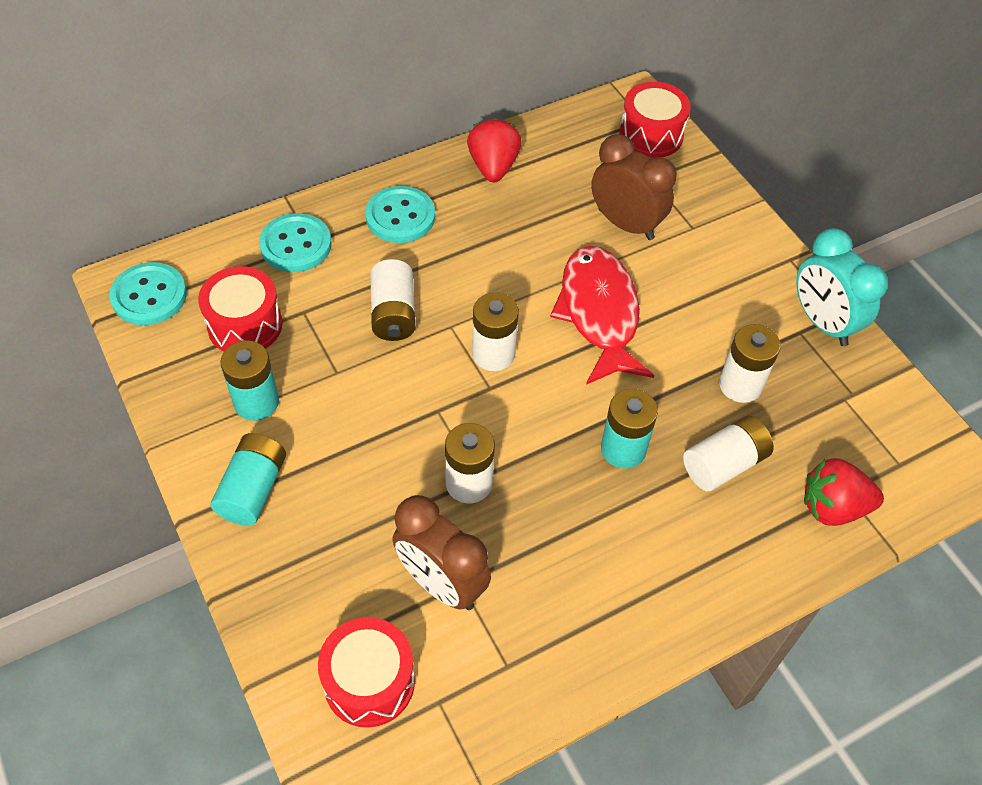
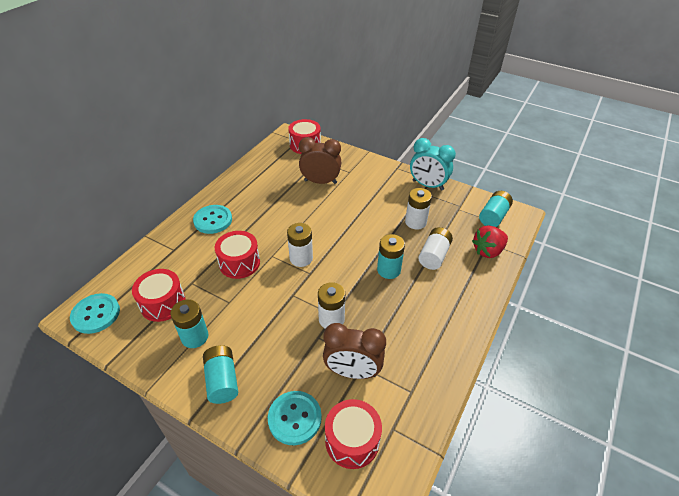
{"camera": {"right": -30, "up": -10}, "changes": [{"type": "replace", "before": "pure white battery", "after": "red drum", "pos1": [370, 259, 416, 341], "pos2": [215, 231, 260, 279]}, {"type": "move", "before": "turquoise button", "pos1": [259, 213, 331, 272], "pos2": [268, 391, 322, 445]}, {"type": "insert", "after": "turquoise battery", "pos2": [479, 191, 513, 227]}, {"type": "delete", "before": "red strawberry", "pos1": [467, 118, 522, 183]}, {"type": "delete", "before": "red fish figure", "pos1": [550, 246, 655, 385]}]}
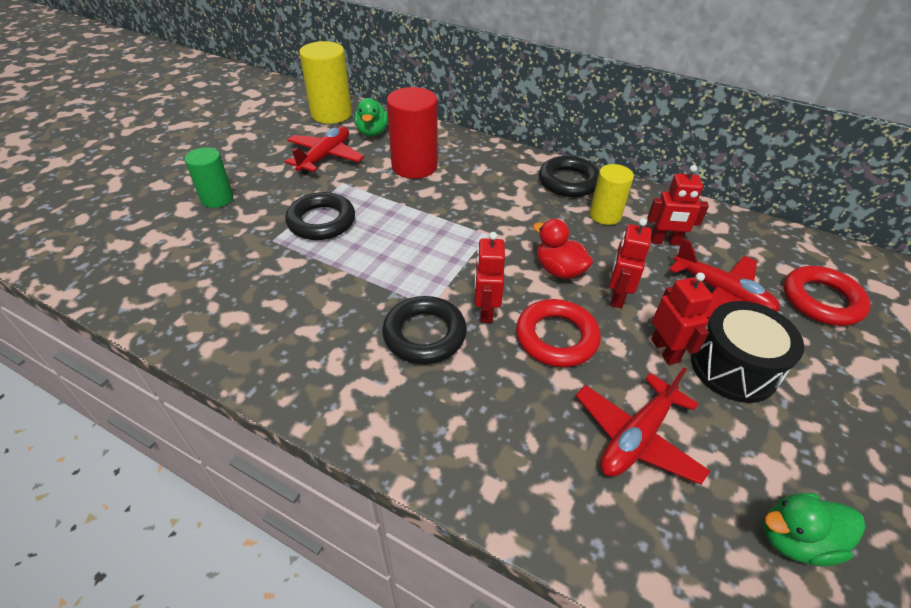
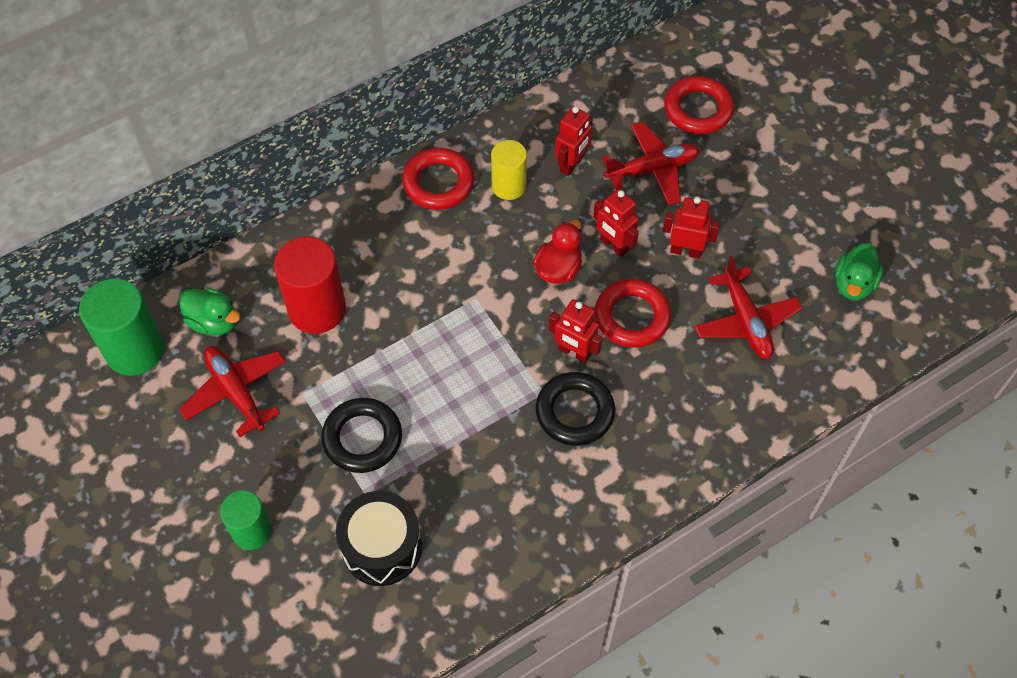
{"camera": {"right": -60, "up": 15}, "changes": [{"type": "recolor", "before": "yellow cylinder shape", "after": "leaf-green cylinder shape", "pos1": [299, 41, 352, 124], "pos2": [79, 278, 164, 376]}, {"type": "move", "before": "ebony drum", "pos1": [691, 301, 804, 403], "pos2": [336, 491, 422, 586]}, {"type": "recolor", "before": "ebony ring", "after": "red ring", "pos1": [539, 156, 599, 197], "pos2": [402, 148, 474, 210]}, {"type": "rotate", "before": "red rubber duck", "pos1": [533, 219, 593, 279], "pos2": [533, 220, 582, 284], "turn": 135}]}
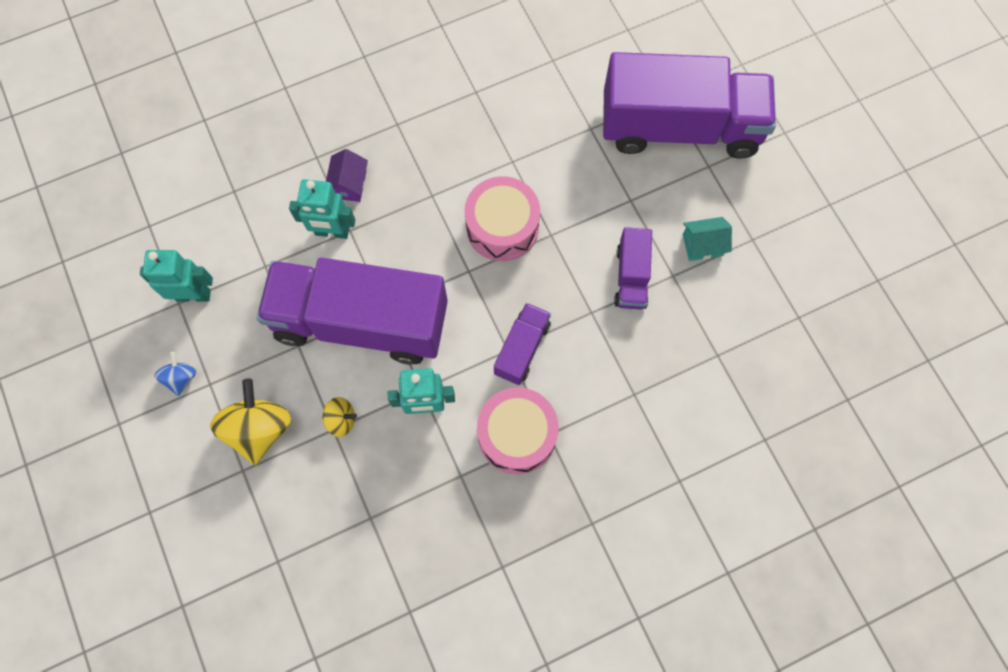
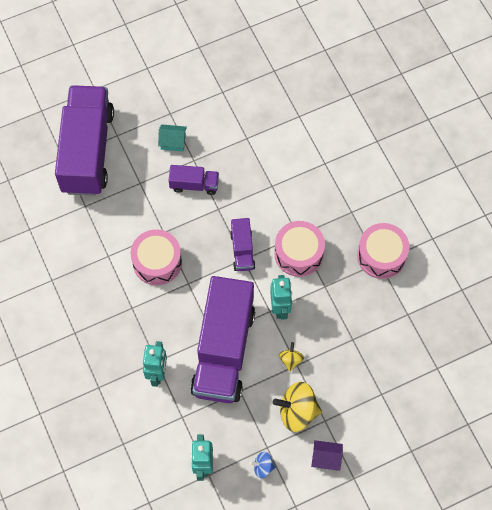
{"camera": {"right": -90, "up": -5}, "changes": [{"type": "rotate", "before": "turquoise house", "pos1": [683, 217, 732, 261], "pos2": [158, 124, 187, 152], "turn": -75}, {"type": "rotate", "before": "royal purple truck", "pos1": [494, 303, 551, 385], "pos2": [230, 218, 255, 271], "turn": -120}, {"type": "move", "before": "royal purple house", "pos1": [326, 149, 368, 202], "pos2": [311, 440, 343, 471]}, {"type": "insert", "after": "rose-pink drum", "pos2": [357, 223, 410, 279]}]}
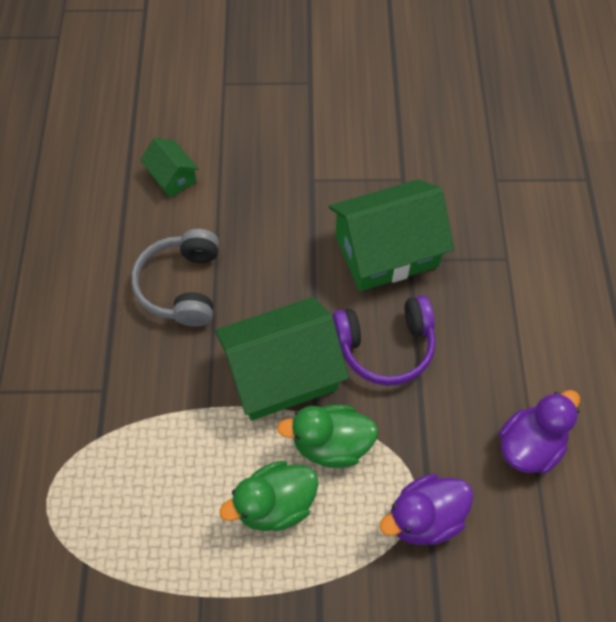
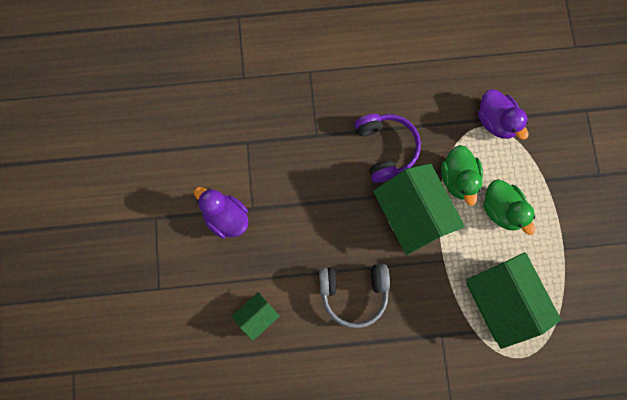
{"camera": {"right": -95, "up": 15}, "changes": [{"type": "move", "before": "royal purple rubber duck", "pos1": [499, 390, 580, 474], "pos2": [194, 187, 248, 239]}, {"type": "move", "before": "leaf-green house", "pos1": [329, 179, 454, 291], "pos2": [466, 252, 561, 349]}]}
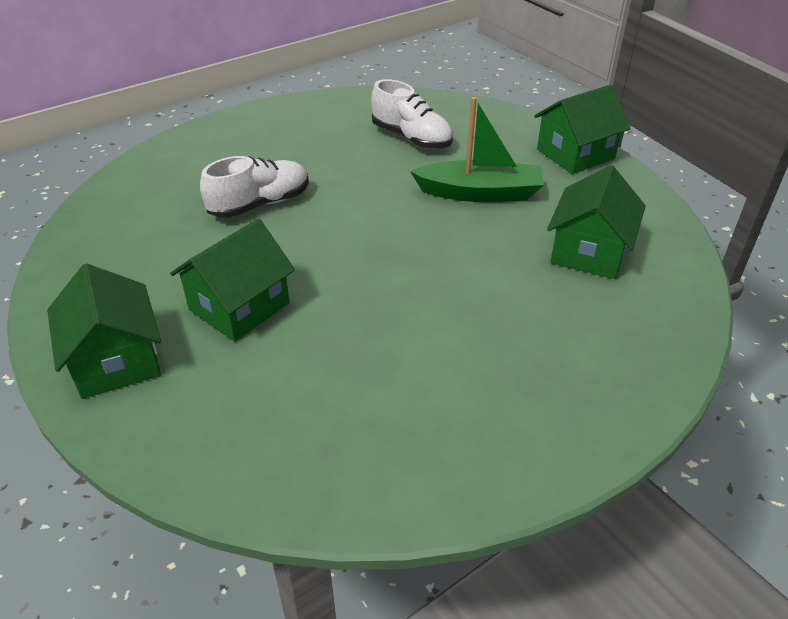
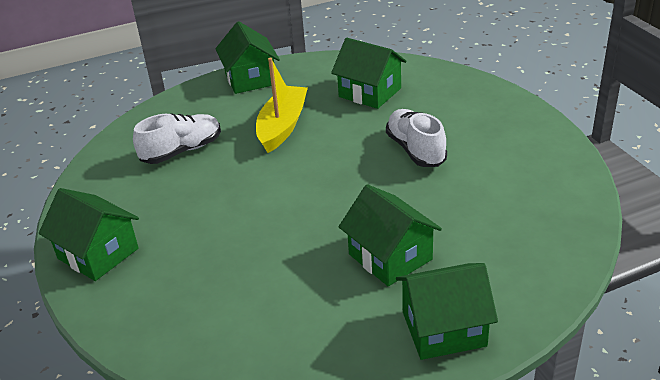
{"camera": {"right": -75, "up": -5}, "changes": [{"type": "insert", "after": "leaf-green house", "pos2": [39, 188, 139, 281]}, {"type": "recolor", "before": "leaf-green sailboat", "after": "yellow sailboat", "pos1": [410, 97, 544, 202], "pos2": [256, 58, 308, 153]}, {"type": "move", "before": "pure white lace-up shoe", "pos1": [200, 156, 309, 218], "pos2": [386, 109, 447, 167]}]}
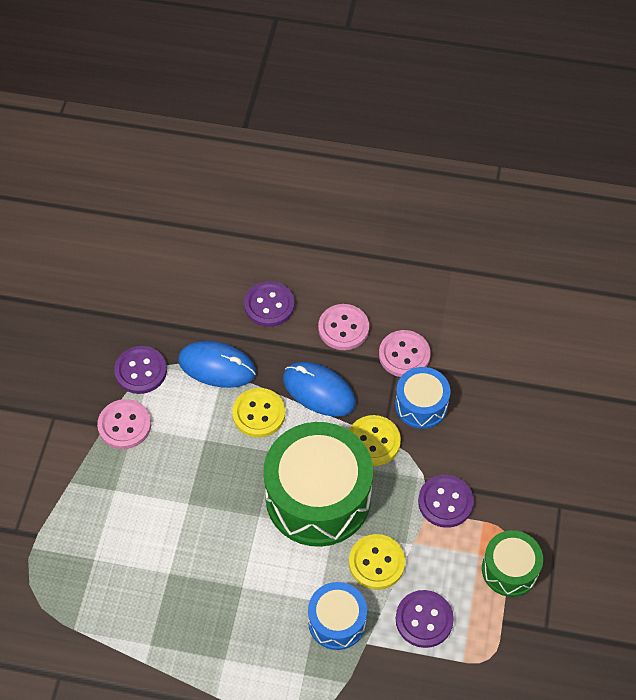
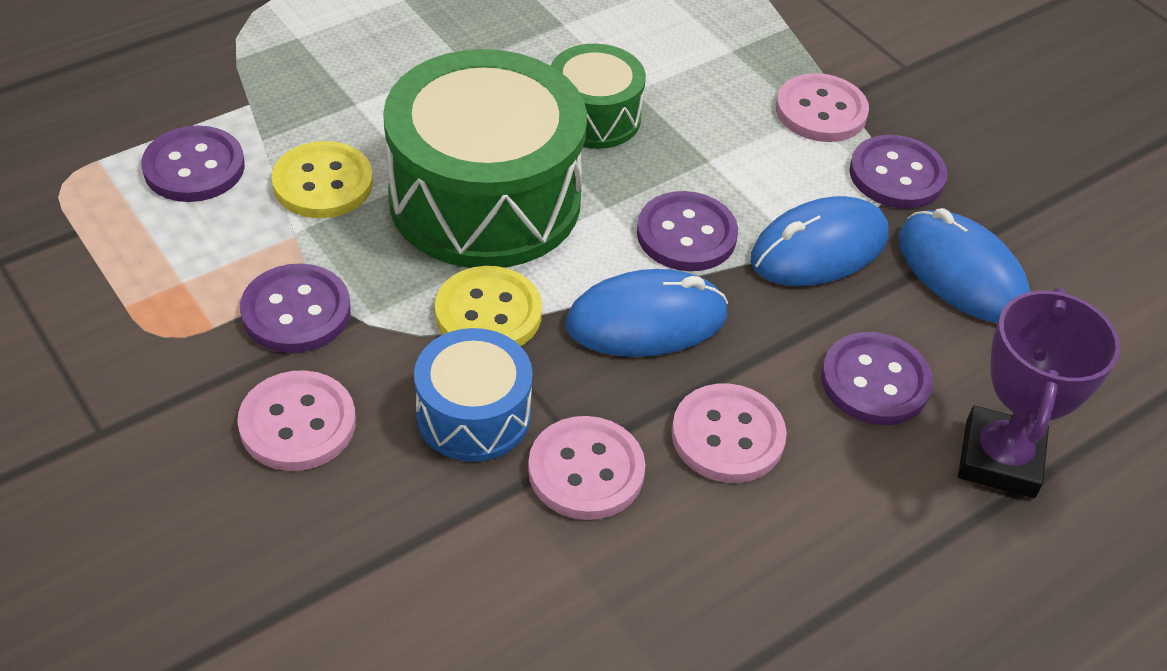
{"camera": {"right": 130, "up": -10}, "changes": [{"type": "insert", "after": "rose-pink button", "pos2": [237, 370, 356, 471]}, {"type": "move", "before": "leaf-green drum", "pos1": [482, 530, 543, 597], "pos2": [551, 44, 646, 149]}, {"type": "recolor", "before": "yellow button", "after": "royal purple button", "pos1": [232, 388, 285, 437], "pos2": [637, 191, 738, 271]}, {"type": "insert", "after": "royal blue computer mouse", "pos2": [898, 208, 1031, 323]}, {"type": "insert", "after": "royal purple prize cup", "pos2": [958, 287, 1120, 498]}, {"type": "delete", "before": "royal blue drum", "pos1": [308, 582, 367, 650]}]}
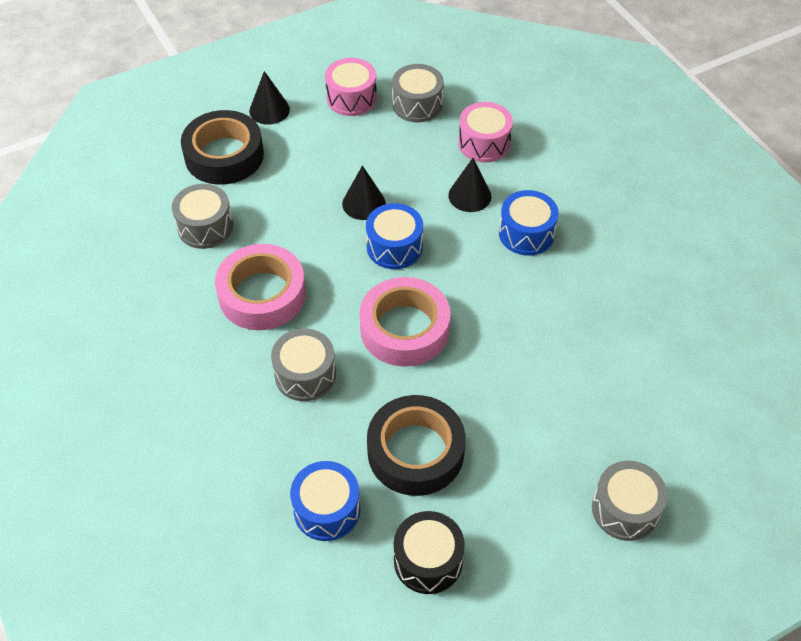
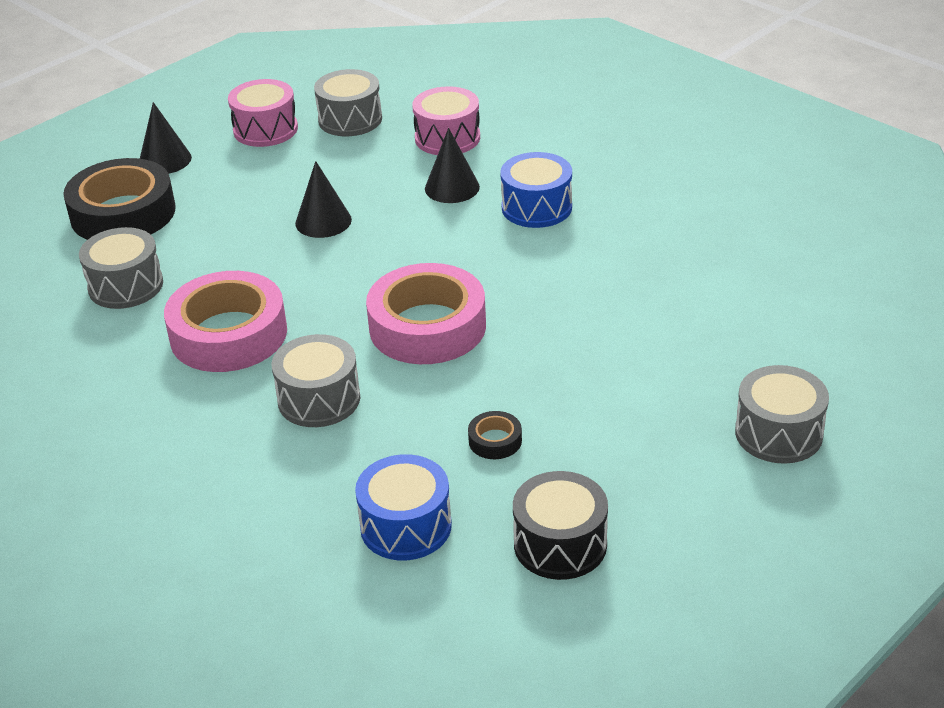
{"camera": {"right": -15, "up": -15}, "changes": [{"type": "resize", "before": "ebony tape", "pos1": [367, 395, 466, 496], "pos2": [468, 411, 522, 459], "scale": 0.41}, {"type": "delete", "before": "royal blue drum", "pos1": [366, 203, 423, 269]}]}
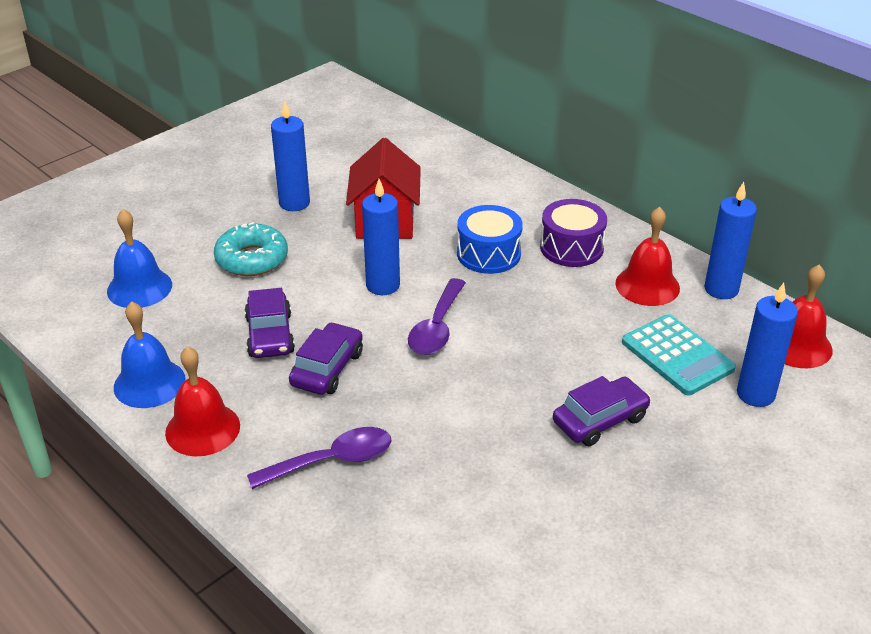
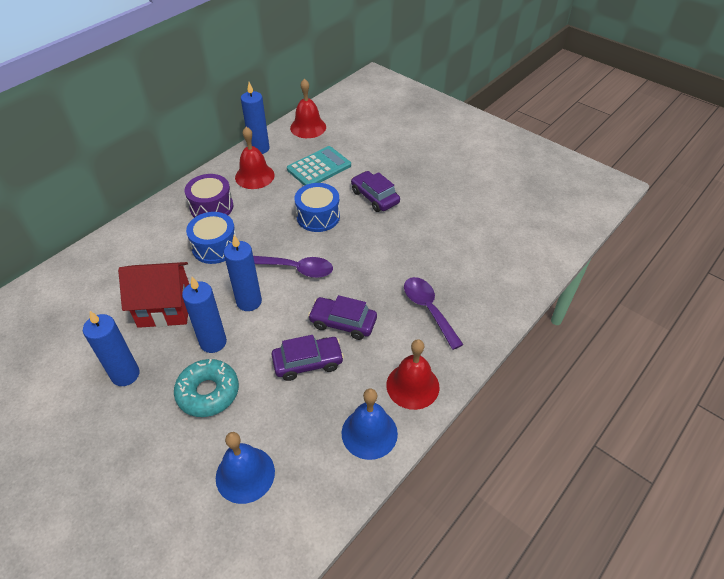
{"camera": {"right": -95, "up": 10}, "changes": [{"type": "move", "before": "royal blue wax candle", "pos1": [737, 283, 798, 407], "pos2": [182, 277, 227, 353]}, {"type": "insert", "after": "royal blue drum", "pos2": [295, 183, 340, 232]}]}
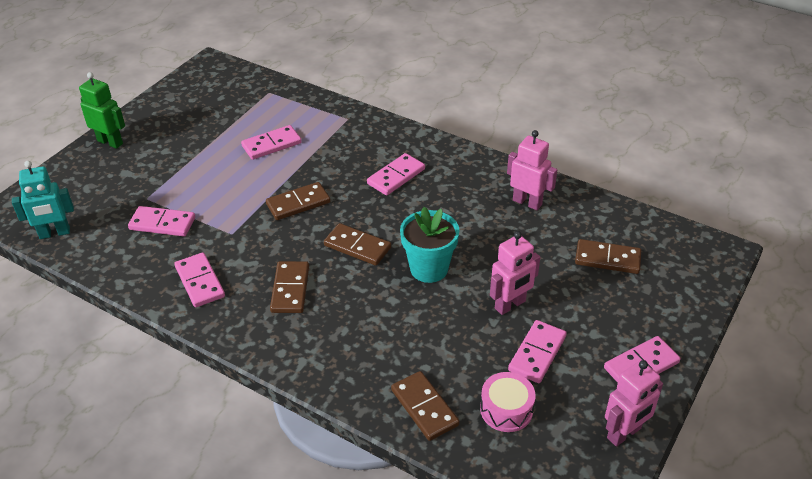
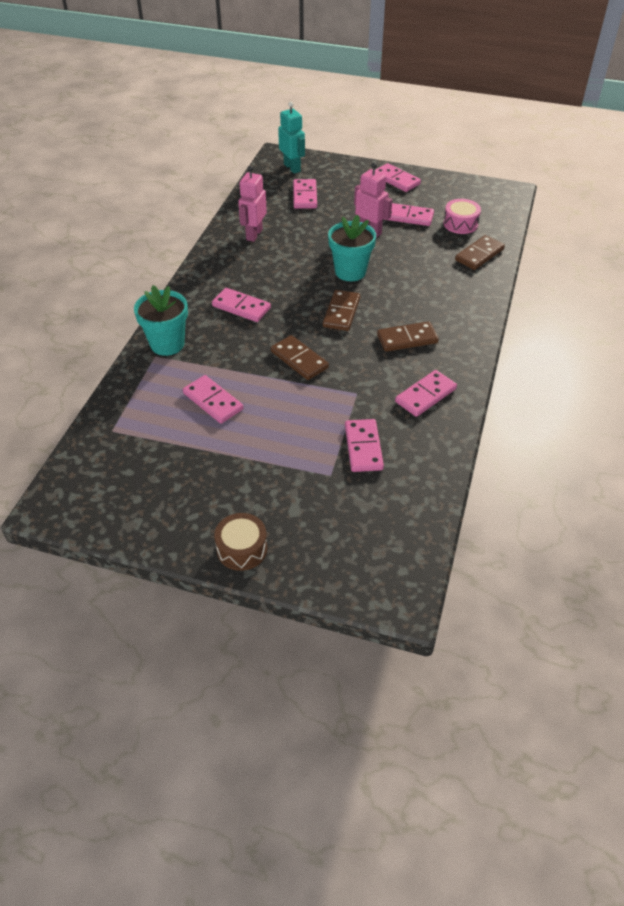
{"camera": {"right": -105, "up": 5}, "changes": [{"type": "insert", "after": "turquoise flower pot", "pos2": [134, 285, 188, 356]}, {"type": "replace", "before": "leaf-green robot figure", "after": "brown drum", "pos1": [79, 72, 125, 149], "pos2": [214, 513, 268, 571]}, {"type": "move", "before": "turquoise robot figure", "pos1": [12, 161, 74, 239], "pos2": [278, 101, 305, 174]}, {"type": "recolor", "before": "brown domino piece", "after": "rose-pink domino piece", "pos1": [575, 239, 641, 274], "pos2": [293, 179, 317, 209]}, {"type": "delete", "before": "rose-pink robot figure", "pos1": [605, 360, 663, 447]}]}
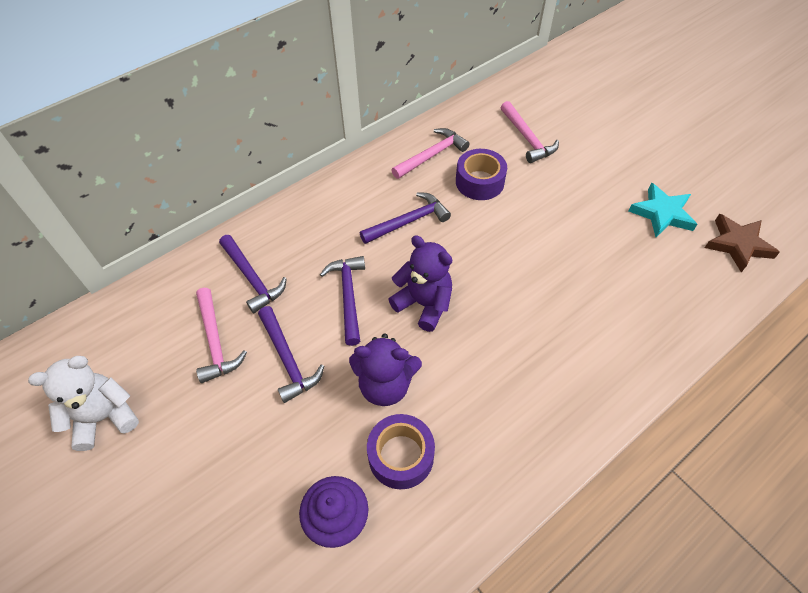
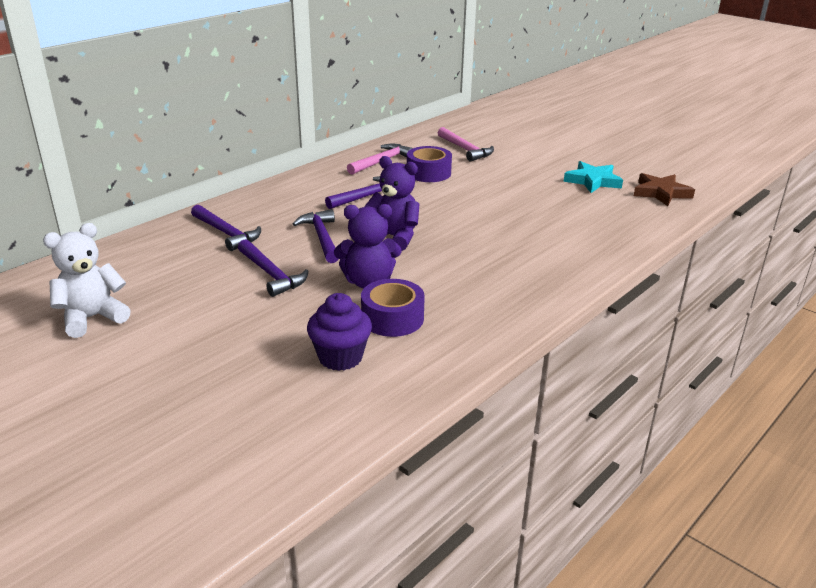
{"camera": {"right": -10, "up": -25}, "changes": [{"type": "delete", "before": "rose-pink hammer", "pos1": [196, 288, 247, 383]}]}
